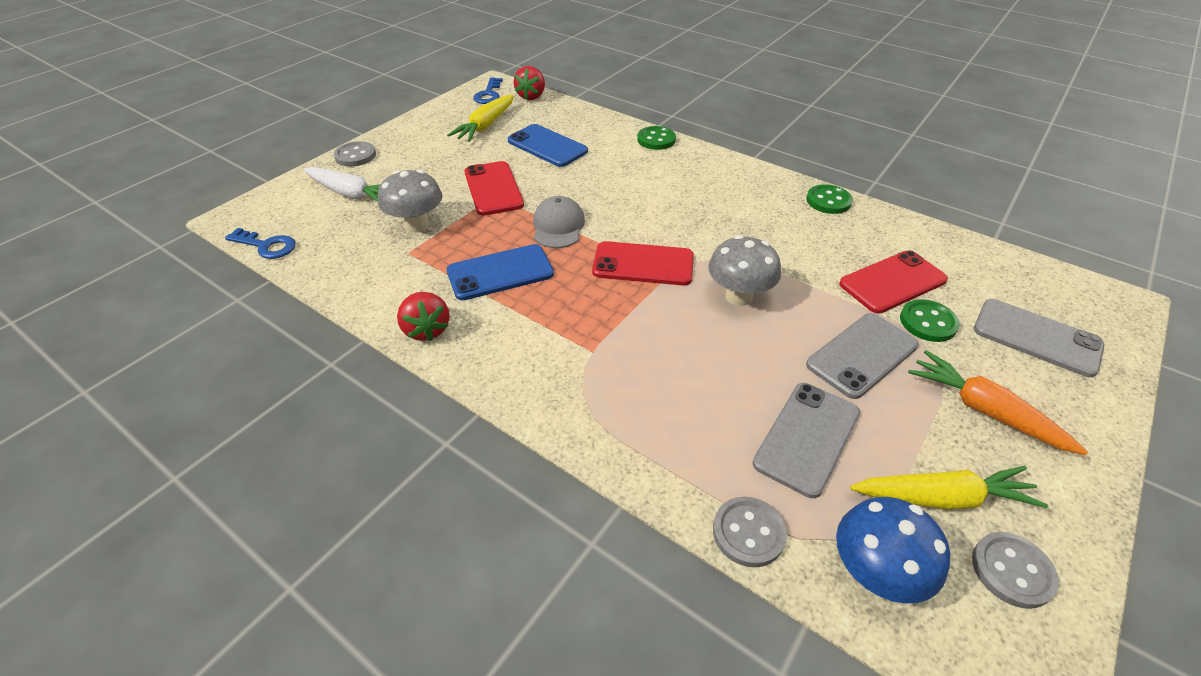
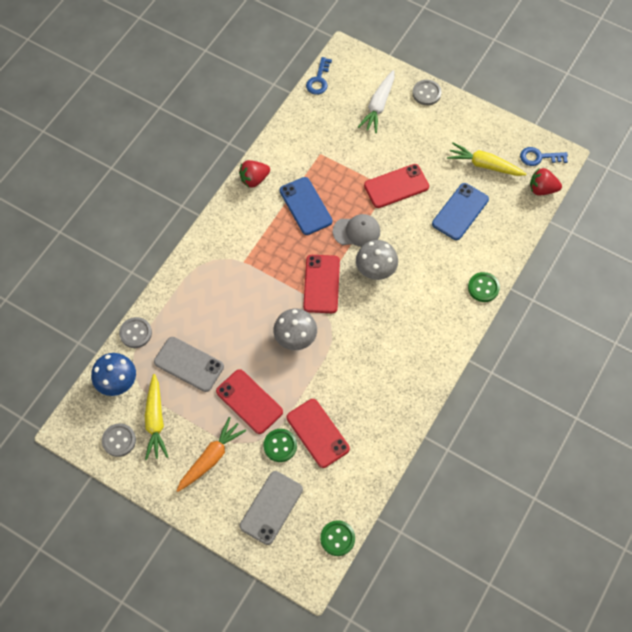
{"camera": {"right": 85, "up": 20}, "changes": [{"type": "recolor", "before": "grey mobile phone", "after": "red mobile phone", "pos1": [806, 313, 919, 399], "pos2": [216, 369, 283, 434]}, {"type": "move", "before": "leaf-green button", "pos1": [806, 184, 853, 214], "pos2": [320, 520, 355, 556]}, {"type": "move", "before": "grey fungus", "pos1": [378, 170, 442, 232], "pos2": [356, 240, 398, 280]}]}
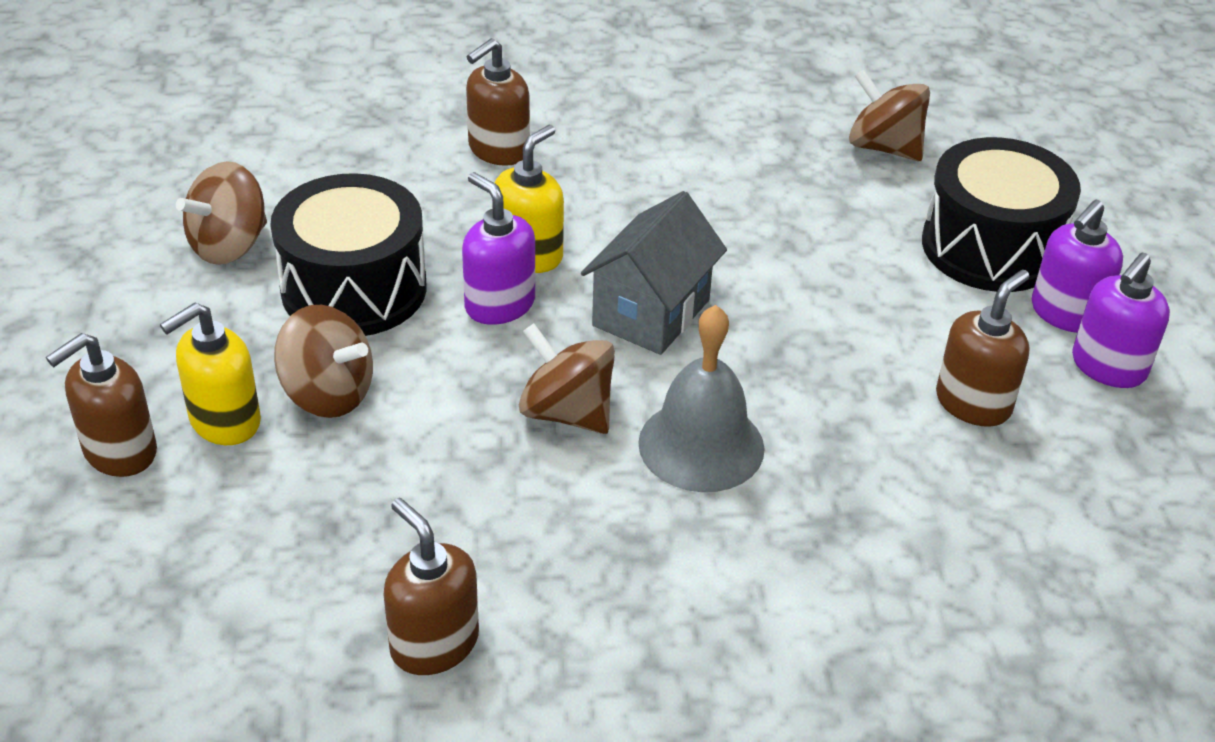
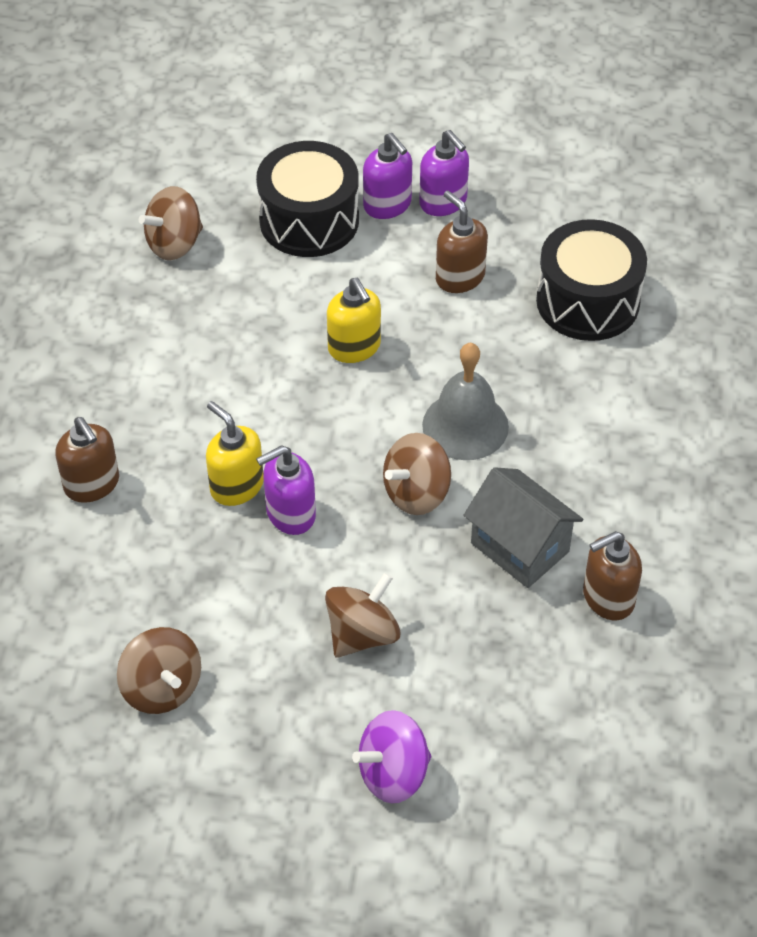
{"camera": {"right": -75, "up": 10}, "changes": [{"type": "move", "before": "yellow soap pump", "pos1": [160, 303, 261, 445], "pos2": [327, 278, 381, 363]}, {"type": "replace", "before": "brown soap pump", "after": "royal purple toy top", "pos1": [46, 333, 157, 477], "pos2": [352, 710, 431, 803]}, {"type": "move", "before": "grey house", "pos1": [581, 191, 727, 355], "pos2": [463, 467, 583, 588]}, {"type": "move", "before": "ebony drum", "pos1": [270, 173, 427, 336], "pos2": [536, 219, 647, 341]}]}
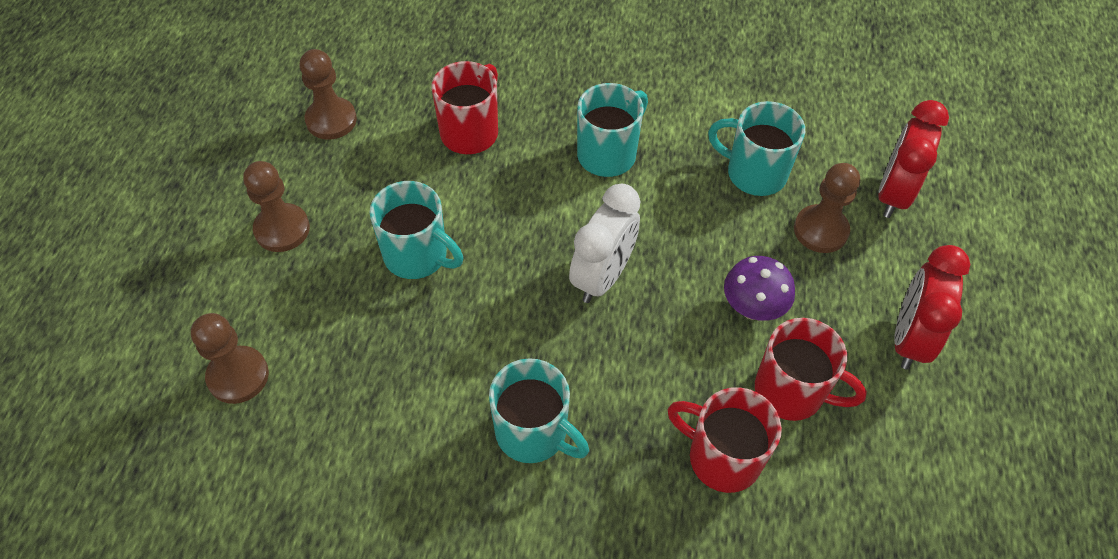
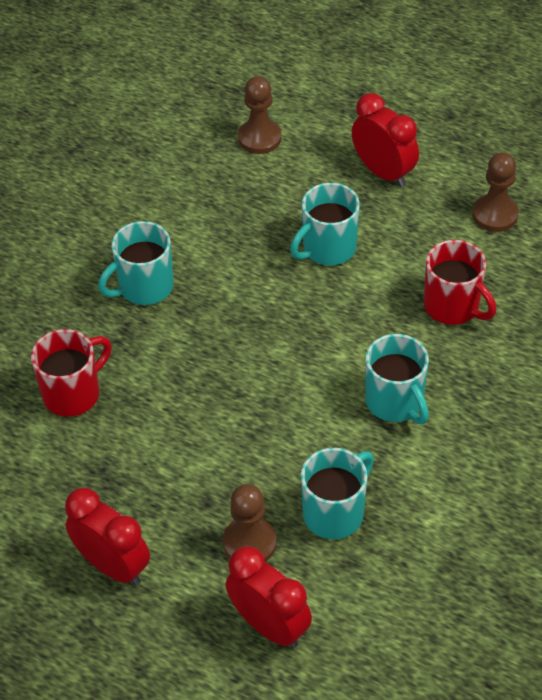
{"camera": {"right": 110, "up": -5}, "changes": [{"type": "replace", "before": "brown game pawn", "after": "red clock", "pos1": [243, 161, 310, 252], "pos2": [352, 93, 419, 187]}, {"type": "delete", "before": "pure white clock", "pos1": [569, 184, 640, 303]}, {"type": "delete", "before": "royal purple fungus", "pos1": [724, 256, 795, 321]}, {"type": "delete", "before": "red coffee mug", "pos1": [755, 318, 867, 421]}]}
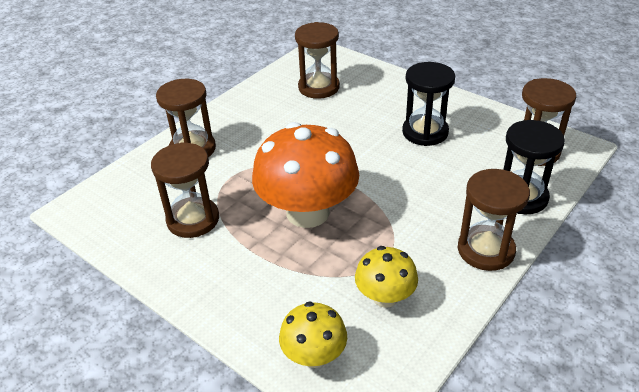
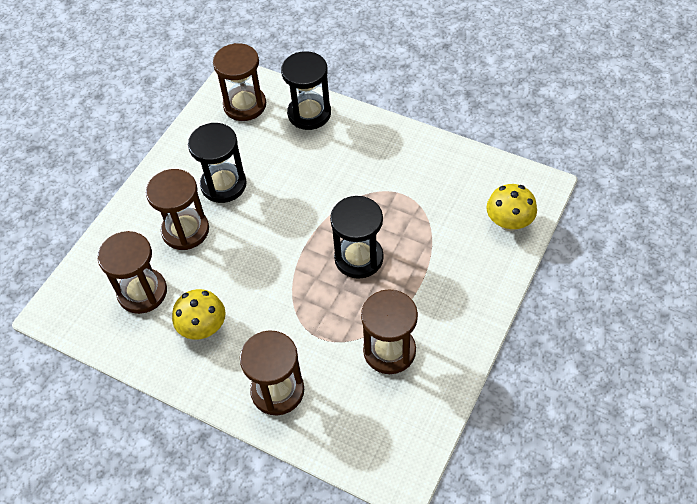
{"camera": {"right": -100, "up": 15}, "changes": [{"type": "move", "before": "brown sand timer", "pos1": [458, 169, 530, 271], "pos2": [146, 169, 209, 250]}, {"type": "move", "before": "yellow fungus", "pos1": [355, 246, 418, 308], "pos2": [172, 289, 225, 339]}, {"type": "replace", "before": "orange-coloured fungus", "after": "ebony sand timer", "pos1": [252, 122, 359, 228], "pos2": [330, 196, 384, 279]}]}
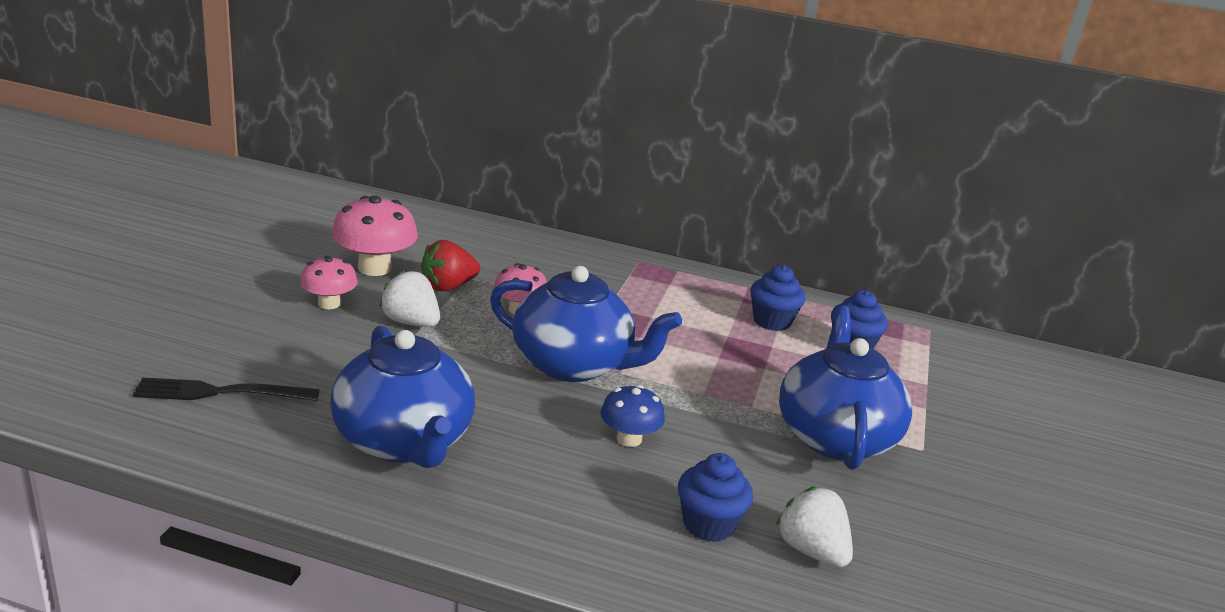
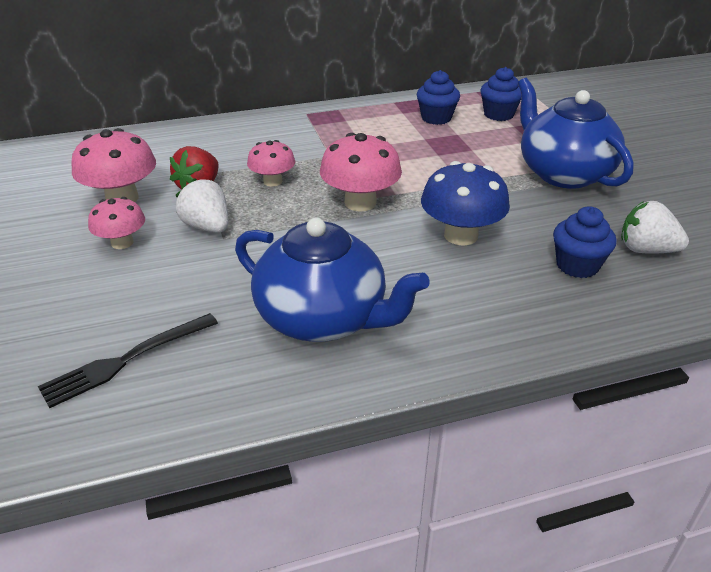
{"camera": {"right": -30, "up": 10}, "changes": [{"type": "rotate", "before": "pure white strawberry", "pos1": [379, 270, 440, 327], "pos2": [176, 178, 228, 233], "turn": 45}, {"type": "replace", "before": "royal blue teapot", "after": "rose-pink fungus", "pos1": [490, 266, 682, 382], "pos2": [320, 133, 402, 212]}, {"type": "resize", "before": "royal blue fungus", "pos1": [601, 385, 665, 447], "pos2": [421, 161, 510, 246], "scale": 1.61}]}
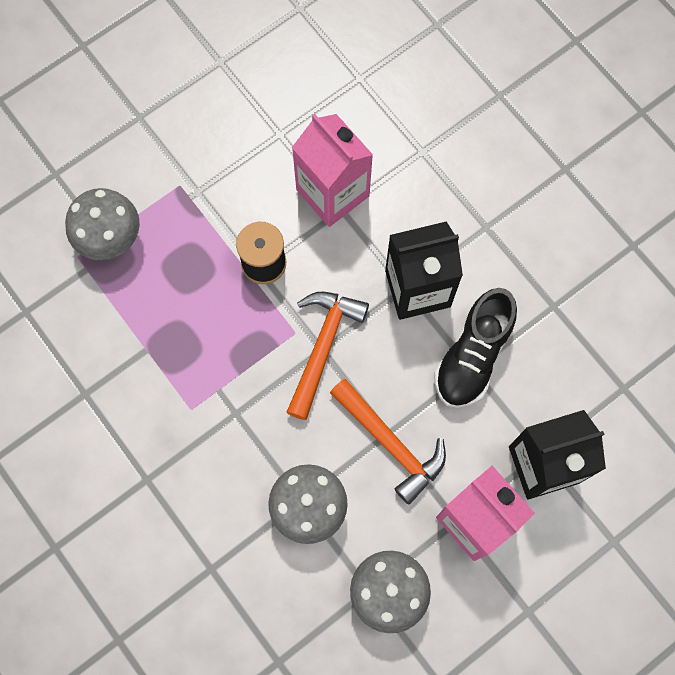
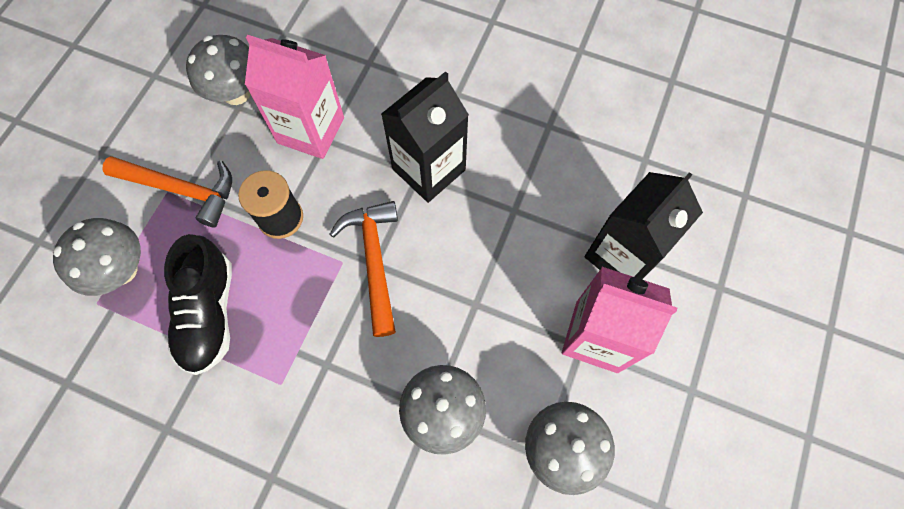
{"camera": {"right": -30, "up": -5}, "changes": [{"type": "move", "before": "orange-coloured hammer", "pos1": [330, 379, 446, 504], "pos2": [102, 156, 232, 227]}, {"type": "move", "before": "ebony lace-up shoe", "pos1": [434, 288, 517, 408], "pos2": [164, 234, 232, 375]}, {"type": "insert", "after": "grey fungus", "pos2": [186, 35, 250, 105]}]}
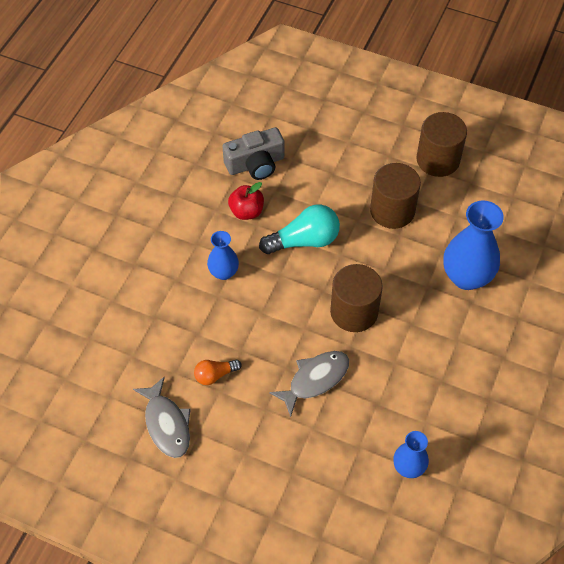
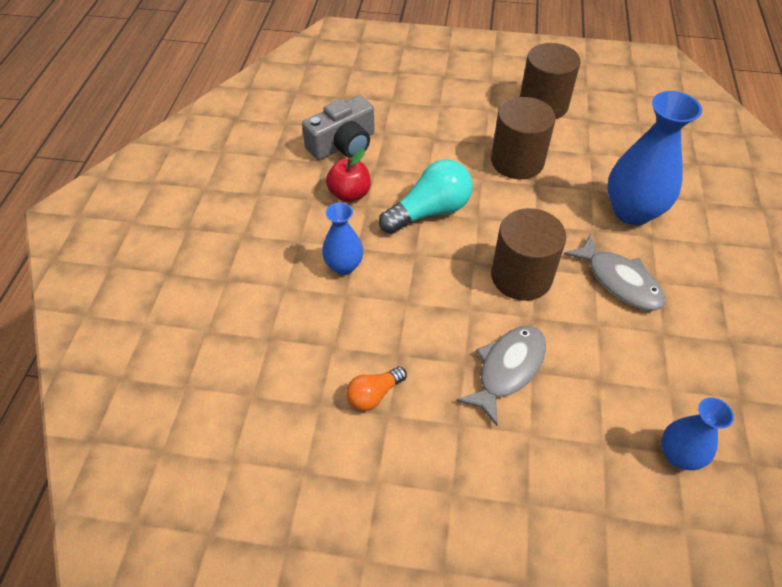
{"camera": {"right": -15, "up": -5}, "changes": [{"type": "move", "before": "grey fish figure", "pos1": [133, 376, 191, 458], "pos2": [563, 233, 666, 310]}]}
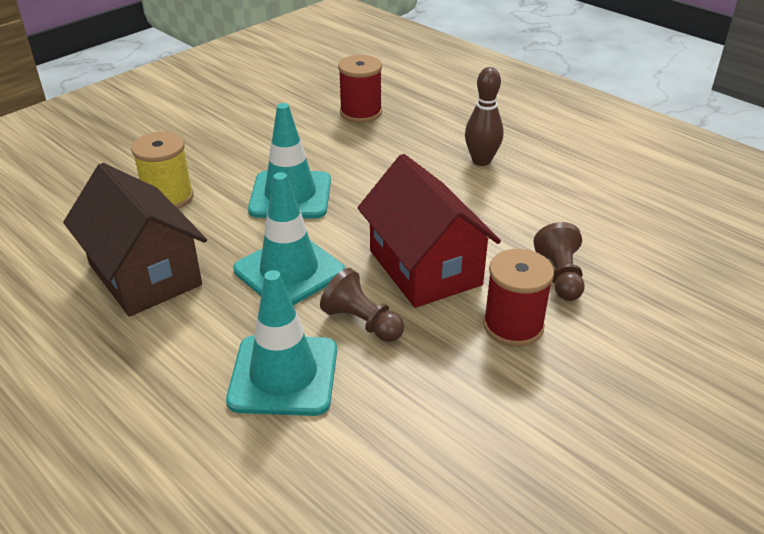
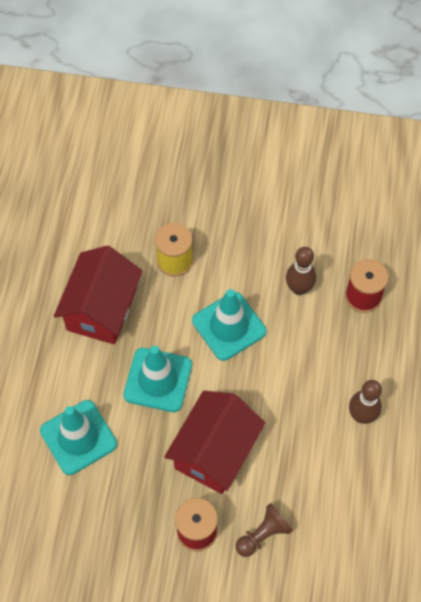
{"camera": {"right": 55, "up": 25}, "changes": [{"type": "recolor", "before": "brown house", "after": "red house", "pos1": [63, 163, 207, 317], "pos2": [54, 246, 143, 344]}, {"type": "insert", "after": "brown skittle", "pos2": [286, 247, 316, 295]}, {"type": "delete", "before": "brown game pawn", "pos1": [320, 268, 404, 342]}]}
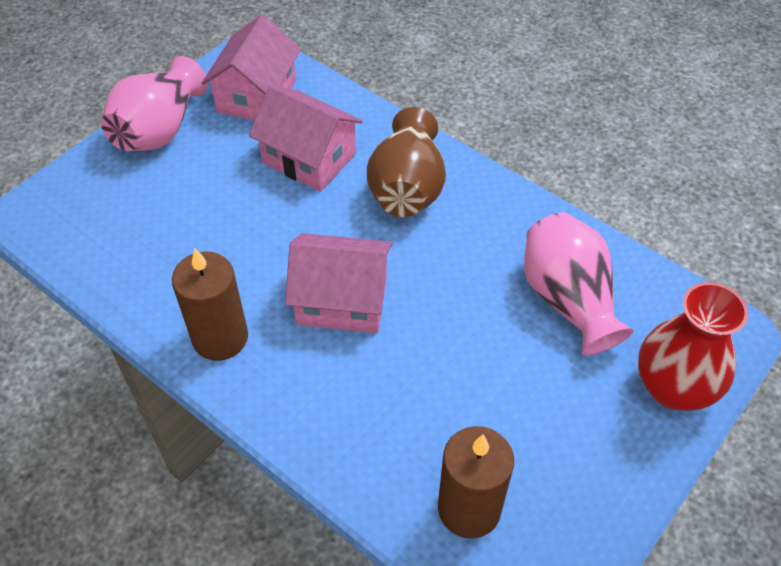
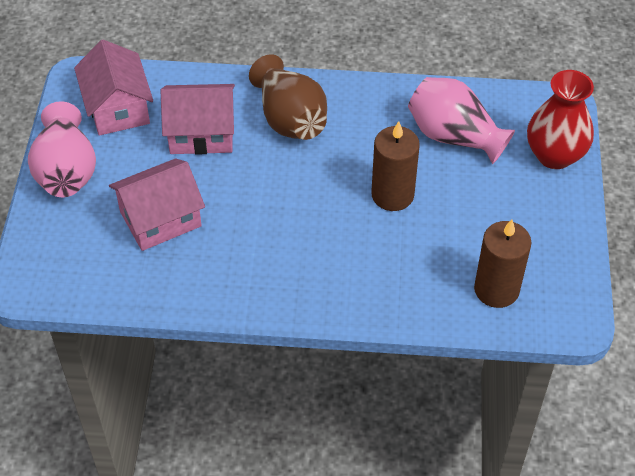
{"camera": {"right": -35, "up": 0}, "changes": [{"type": "move", "before": "rose-pink house", "pos1": [285, 233, 392, 333], "pos2": [109, 158, 205, 251]}, {"type": "move", "before": "brown wax candle", "pos1": [172, 248, 248, 361], "pos2": [371, 121, 420, 211]}]}
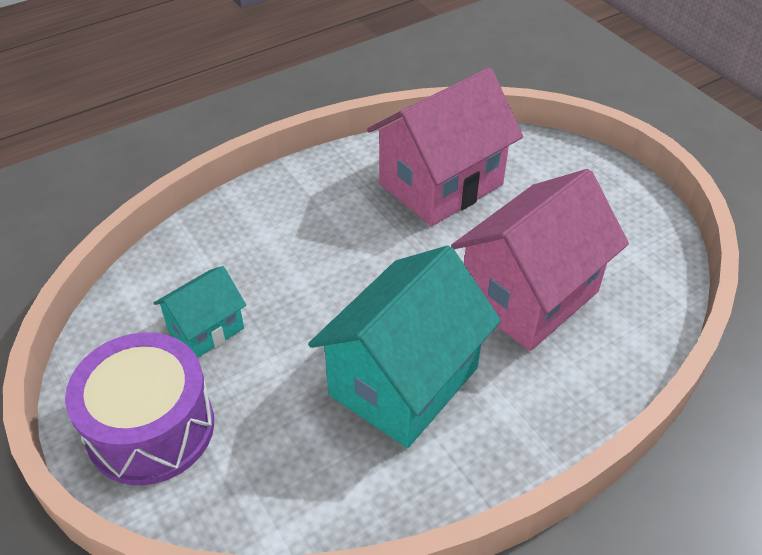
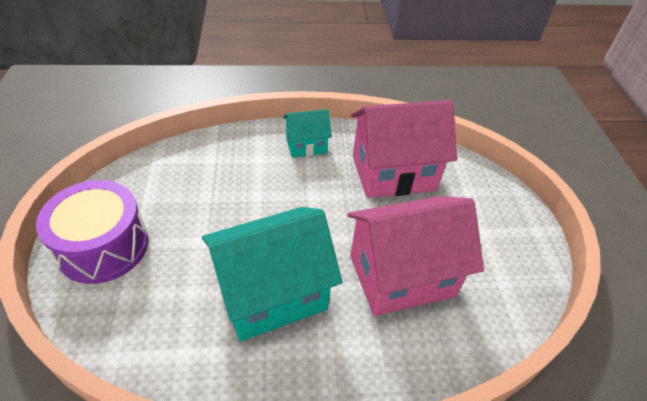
{"camera": {"right": 25, "up": 0}, "changes": [{"type": "move", "before": "turquoise house", "pos1": [154, 266, 246, 358], "pos2": [283, 109, 332, 158]}]}
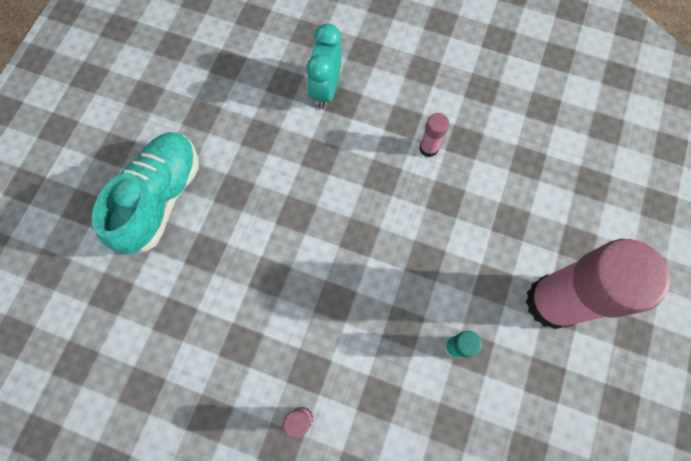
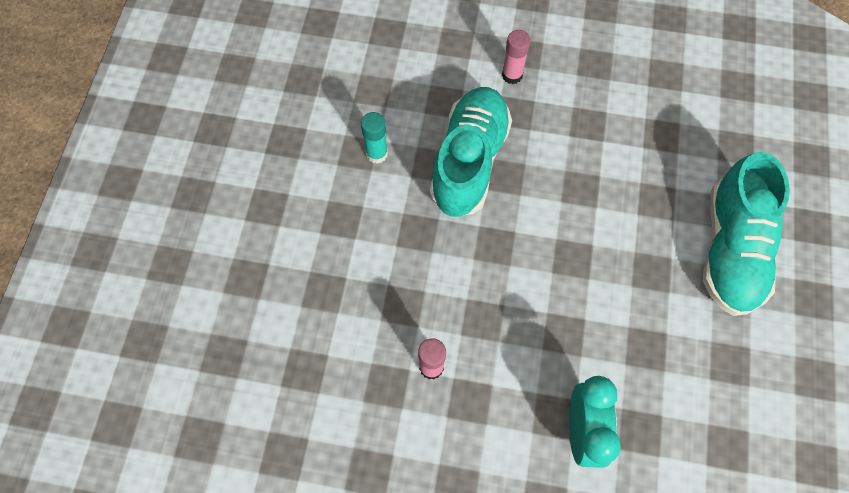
{"camera": {"right": 170, "up": -5}, "changes": [{"type": "insert", "after": "turquoise lace-up shoe", "pos2": [430, 87, 512, 217]}, {"type": "delete", "before": "rose-pink glue", "pos1": [526, 239, 670, 329]}]}
